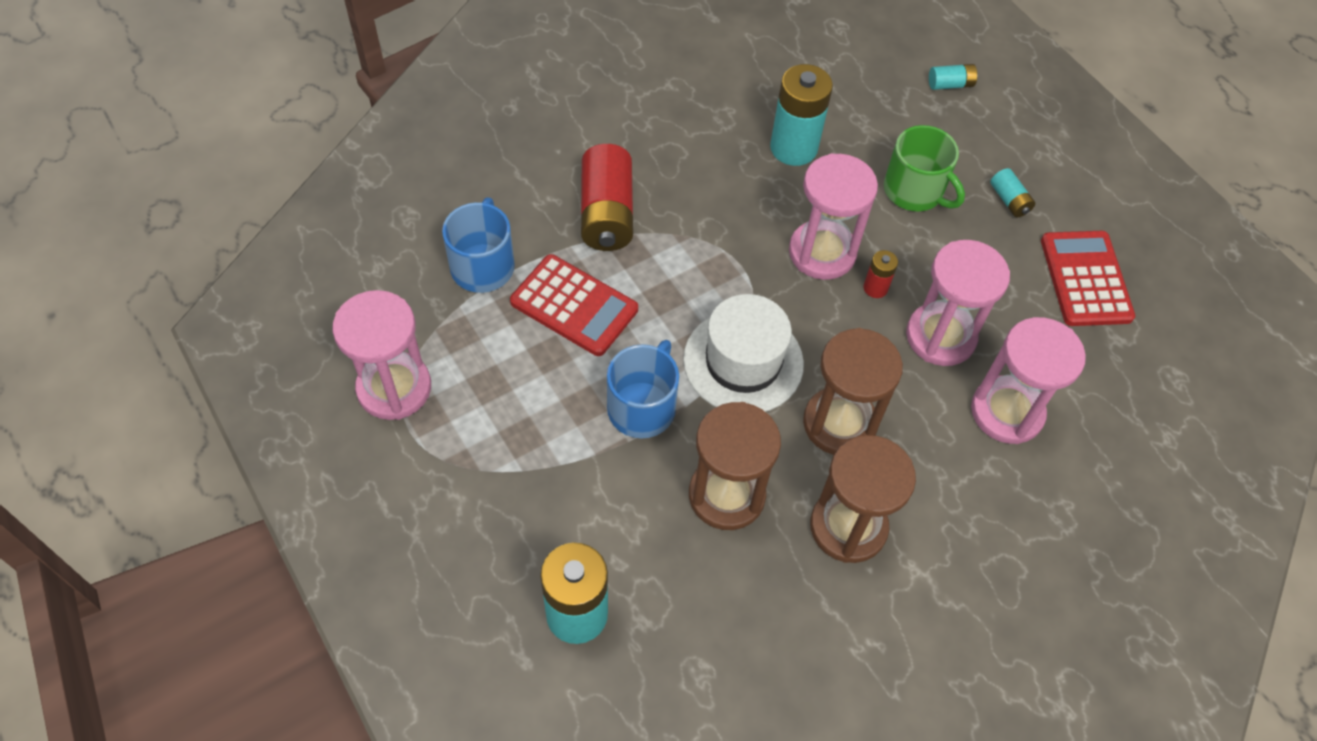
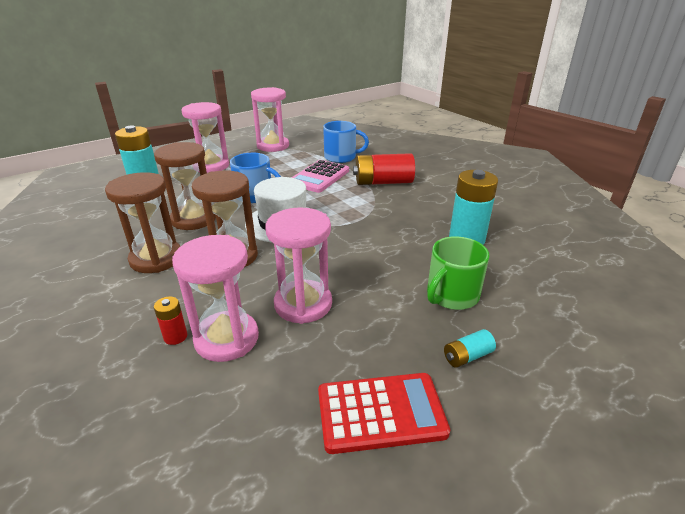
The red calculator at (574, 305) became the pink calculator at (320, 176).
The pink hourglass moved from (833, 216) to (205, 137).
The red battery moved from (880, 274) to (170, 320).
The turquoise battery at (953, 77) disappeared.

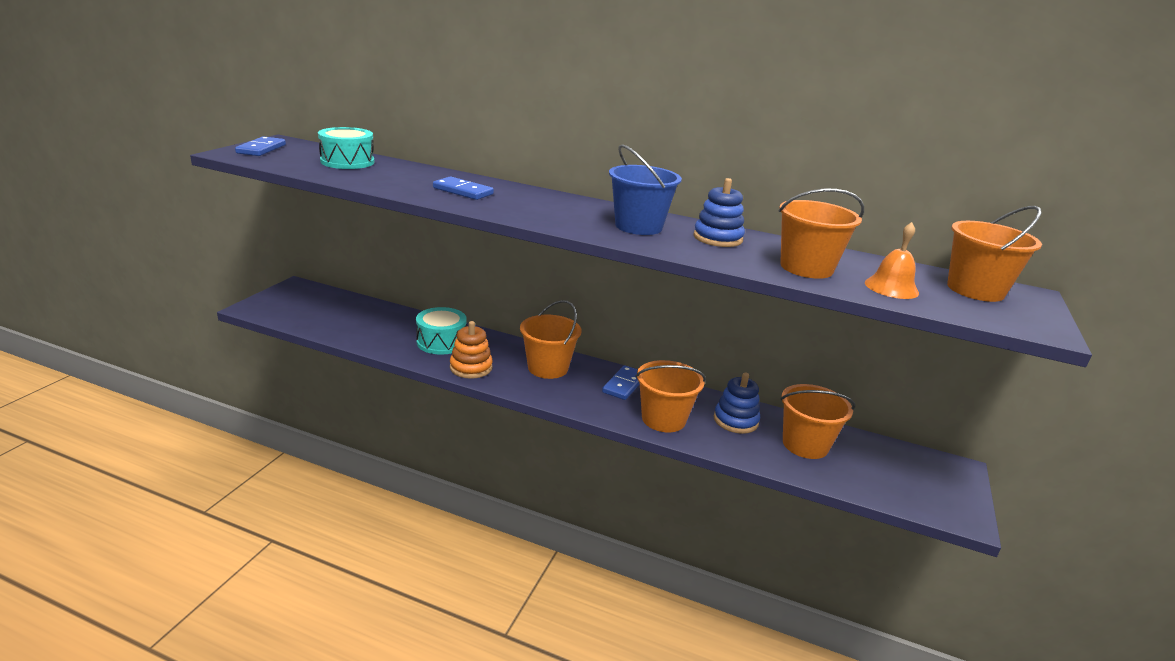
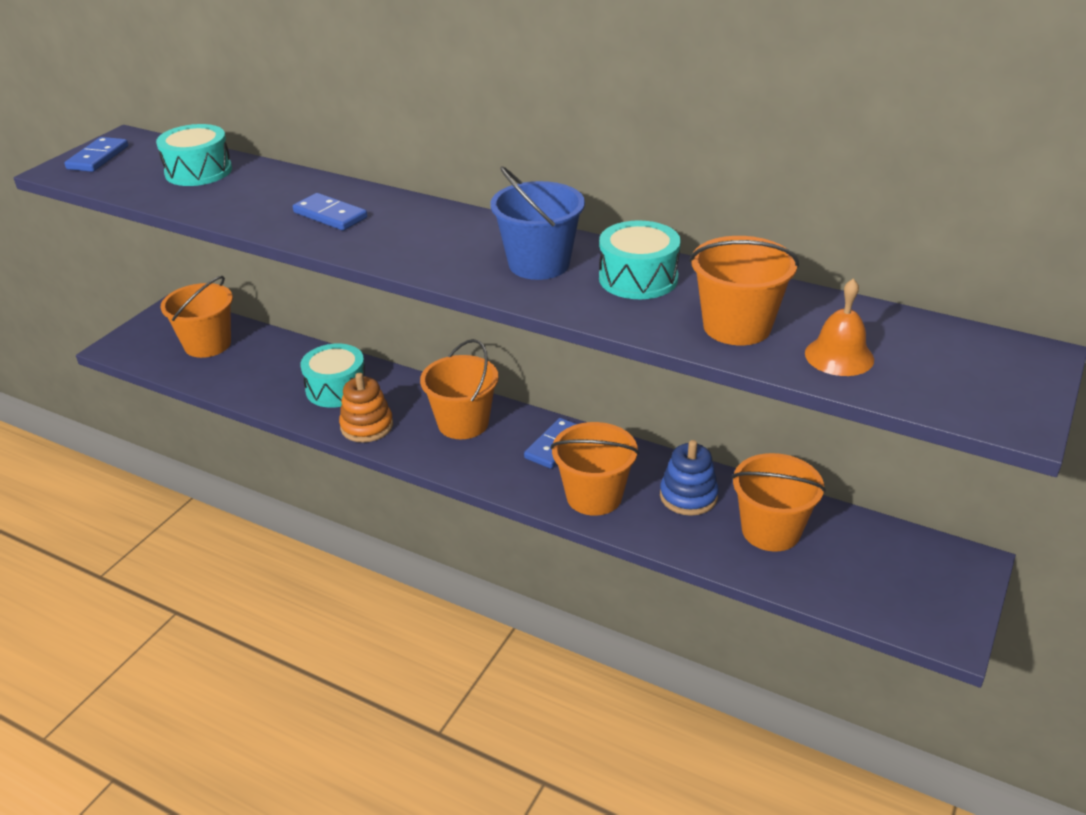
The blue stacking toy at (719, 212) was replaced by the turquoise drum at (640, 259).
The orange bucket moved from (994, 254) to (196, 317).

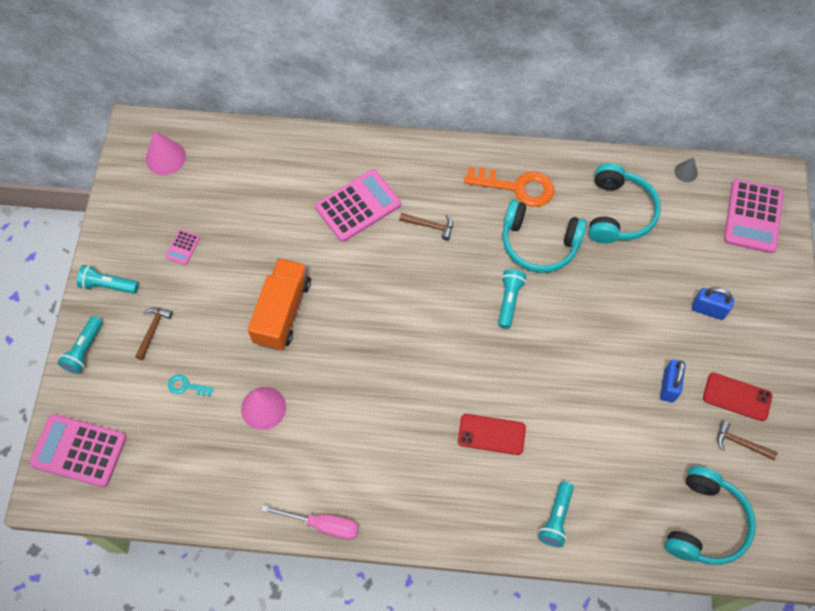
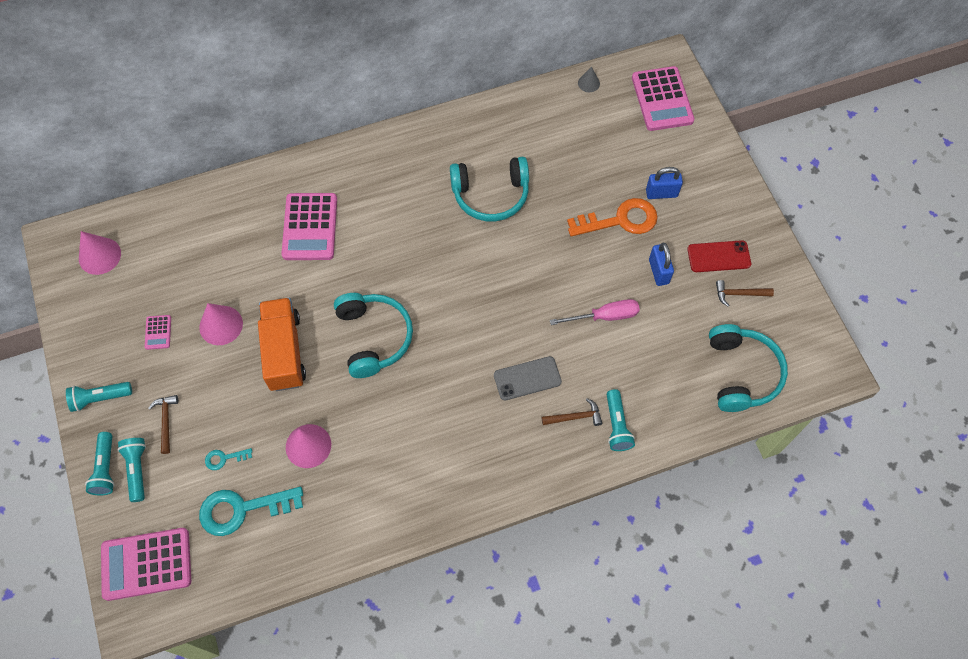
The pink screwdriver moved from (310, 522) to (595, 312).
The pink calculator at (358, 205) turned 150 degrees clockwise.
The brown hammer moved from (426, 226) to (572, 412).
The red phone at (492, 434) became the grey phone at (528, 378).
The orange key moved from (509, 187) to (612, 217).
The turquoise flashlight moved from (512, 299) to (132, 470).
The turquoise headphones moved from (625, 203) to (373, 335).
The pink cone at (221, 324) appeared.
The turquoise key at (251, 511) appeared.

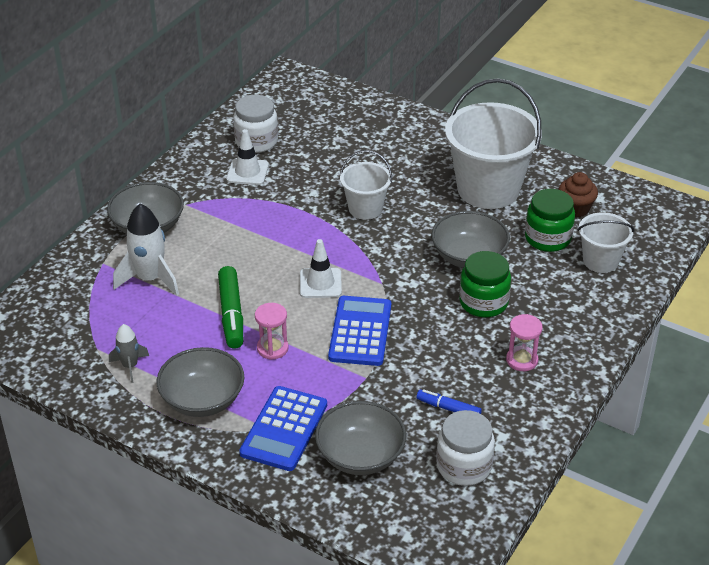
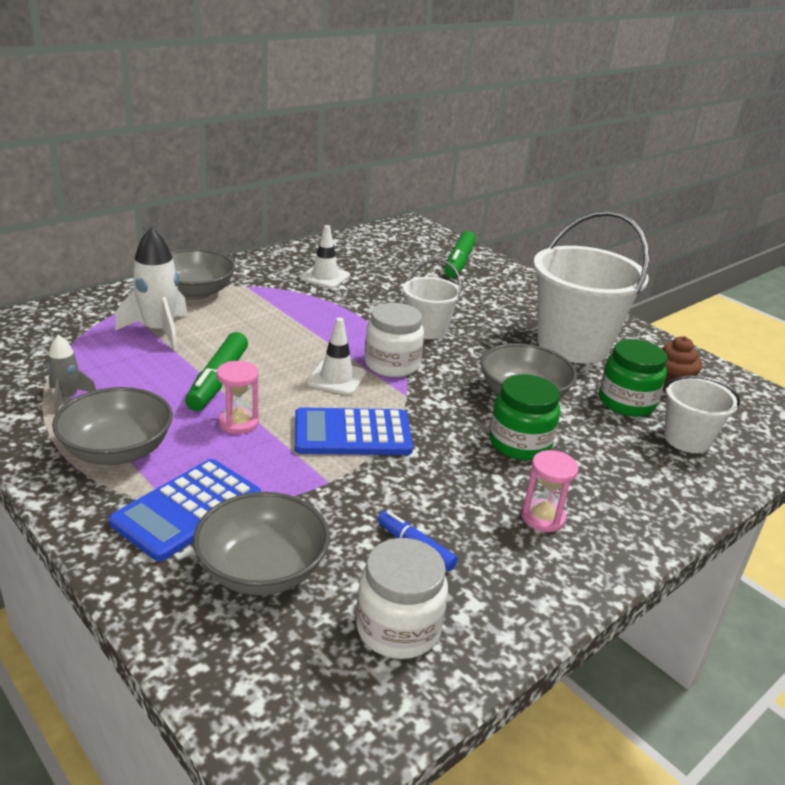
The white jar moved from (255, 124) to (394, 340).
The blue calculator at (359, 331) turned 120 degrees counterclockwise.
The green marker at (460, 254) appeared.

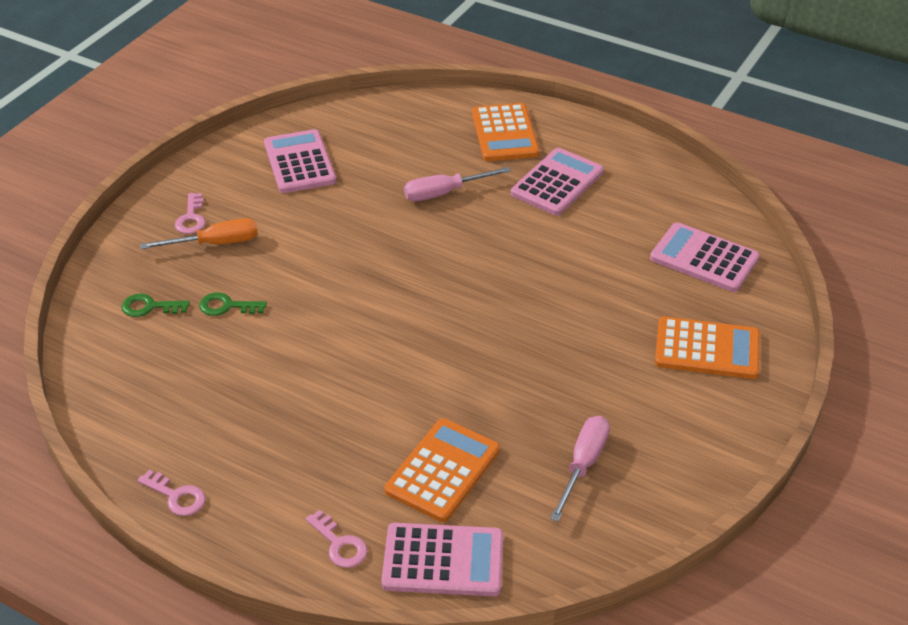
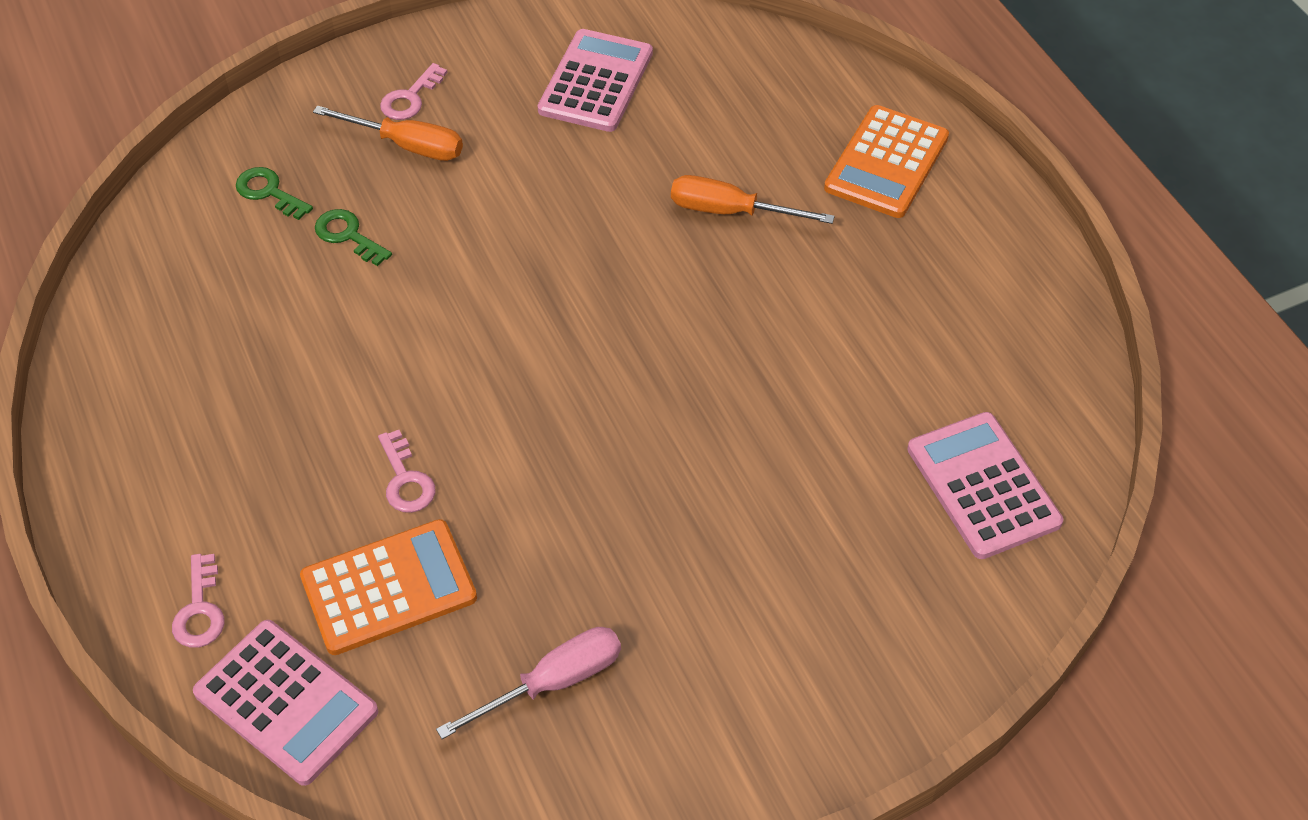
The pink key moved from (172, 493) to (407, 471).
The pink screwdriver at (457, 184) became the orange screwdriver at (753, 199).
The pink calculator at (557, 182) disappeared.
The orange calculator at (707, 348) disappeared.

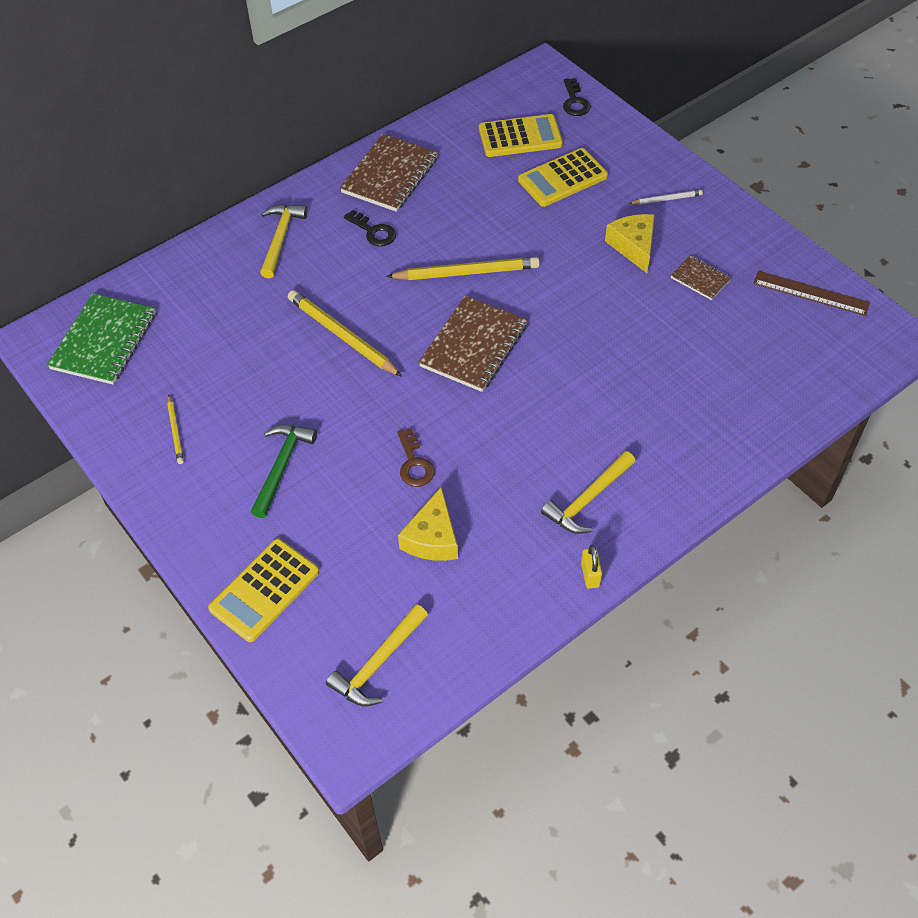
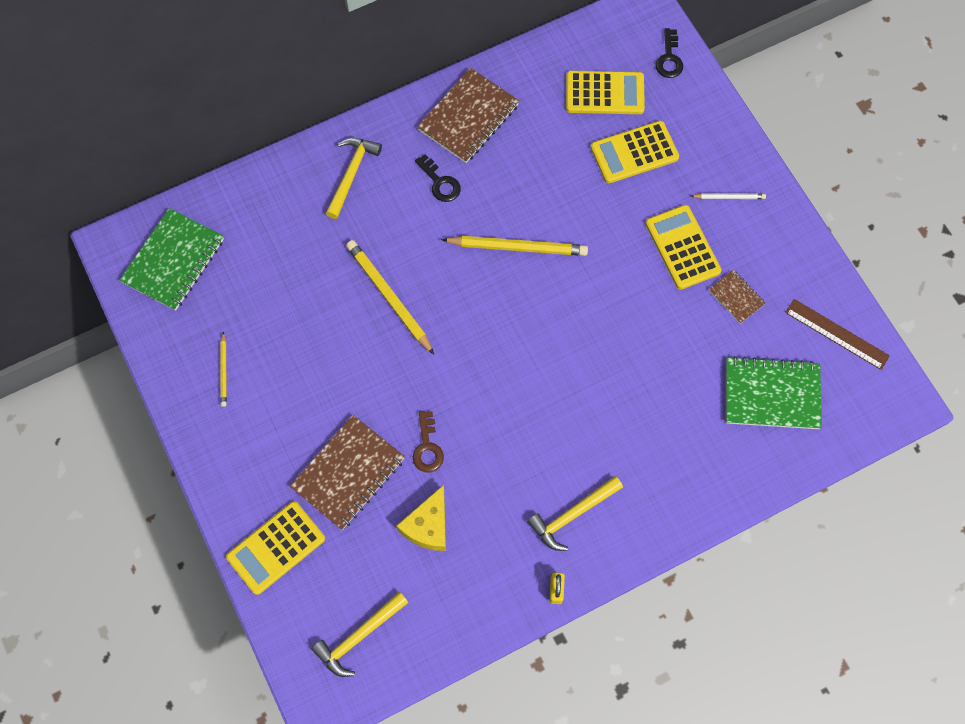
The green hammer at (284, 471) disappeared.
The brown notebook moved from (473, 344) to (347, 472).
The yellow cheese at (630, 243) was replaced by the yellow calculator at (683, 247).
The green notebook at (774, 392) appeared.

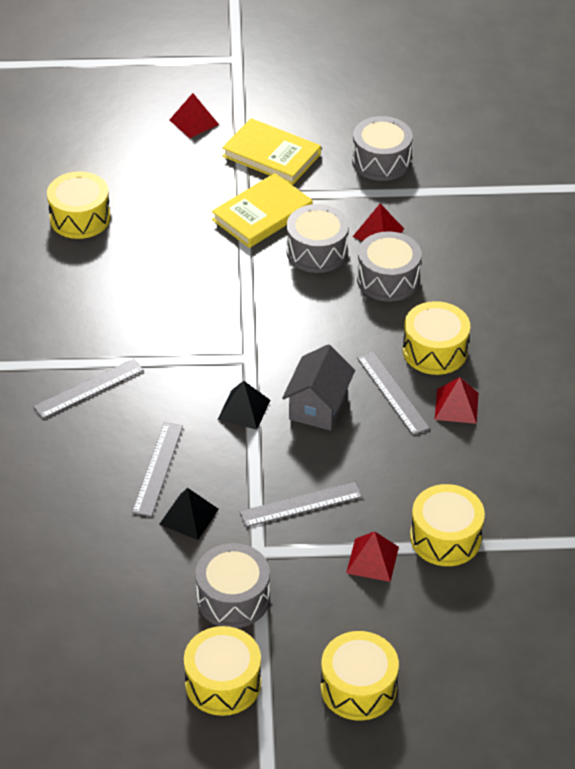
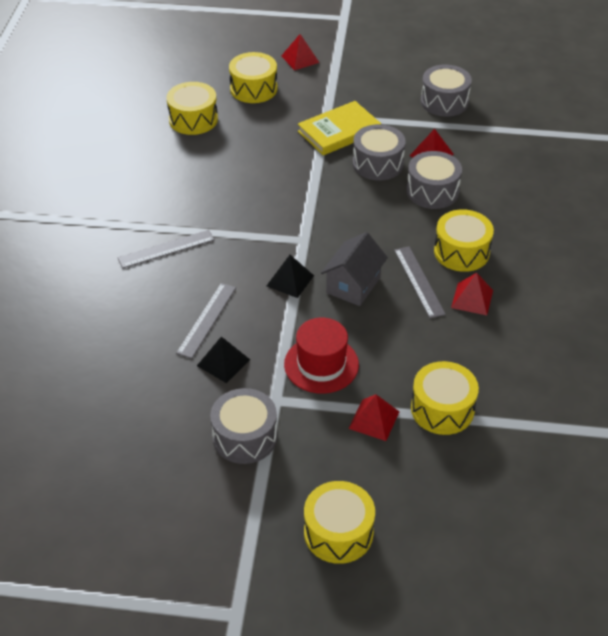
The yellow drum moved from (222, 671) to (253, 77).
The yellow book at (271, 151) disappeared.
The grey ruler at (301, 504) was replaced by the red hat at (321, 356).

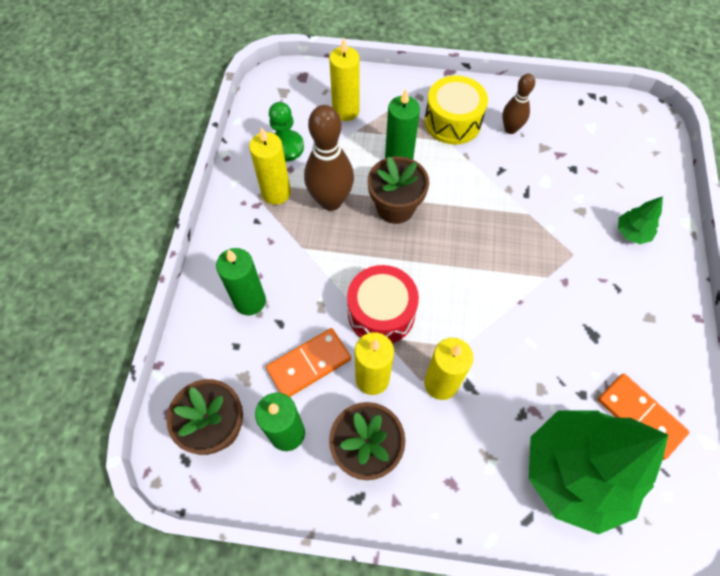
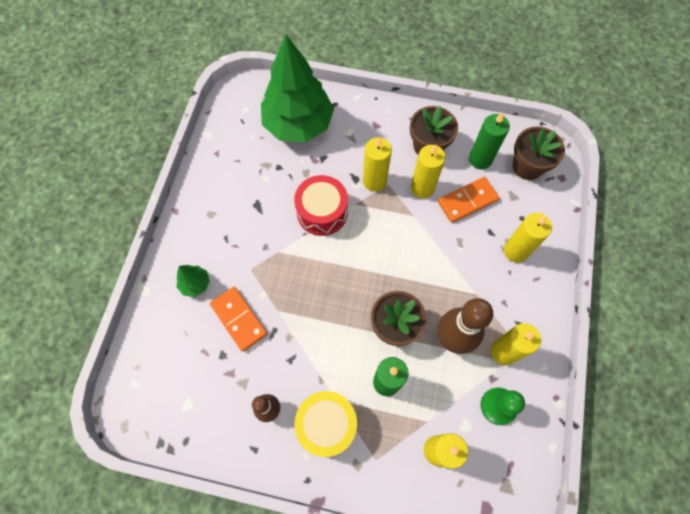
The green candle at (241, 282) became the yellow candle at (528, 238).
The red drum moved from (383, 304) to (321, 205).
The orange domino moved from (643, 417) to (238, 319).

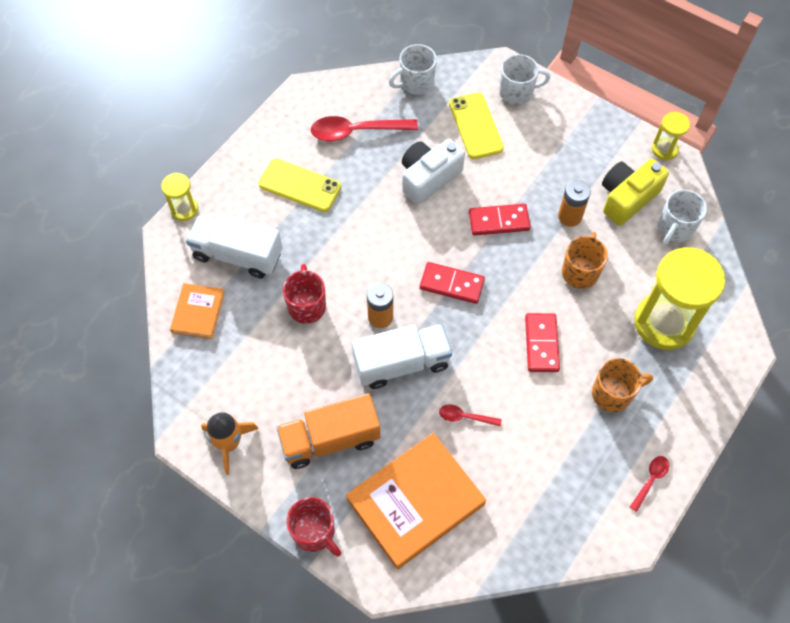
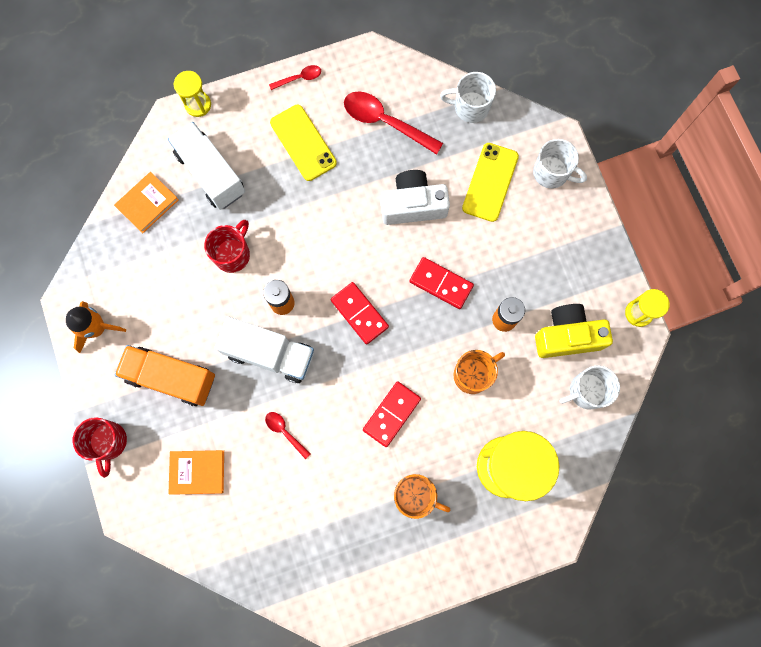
The orange book at (416, 501) changed to 0.53 times the size.
The red spoon moved from (649, 484) to (295, 77).

